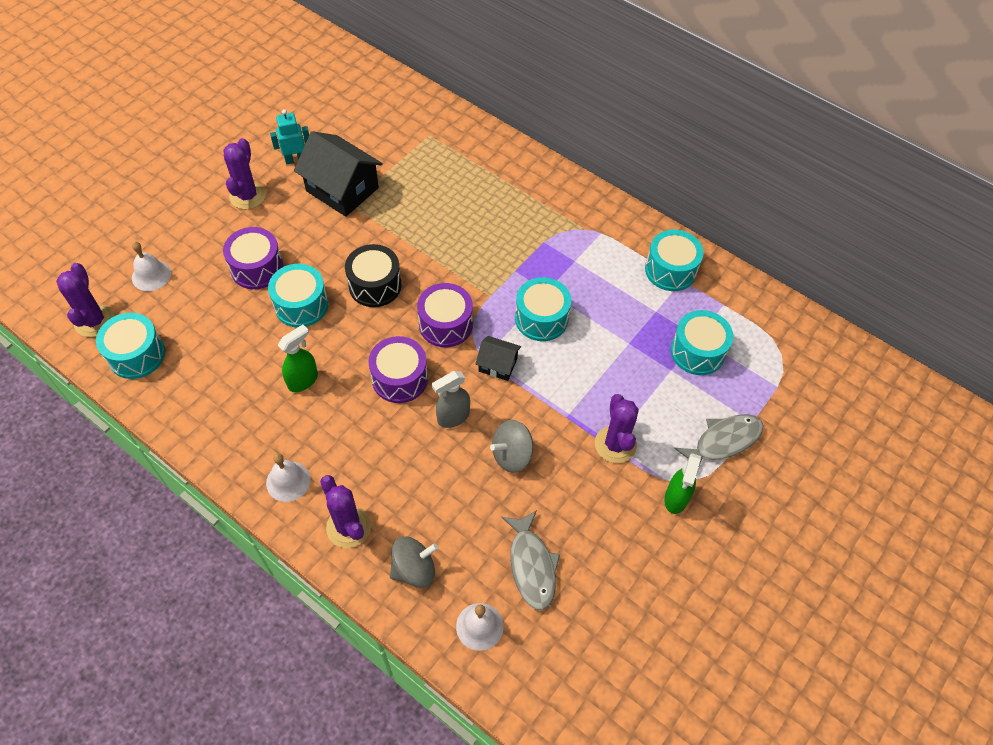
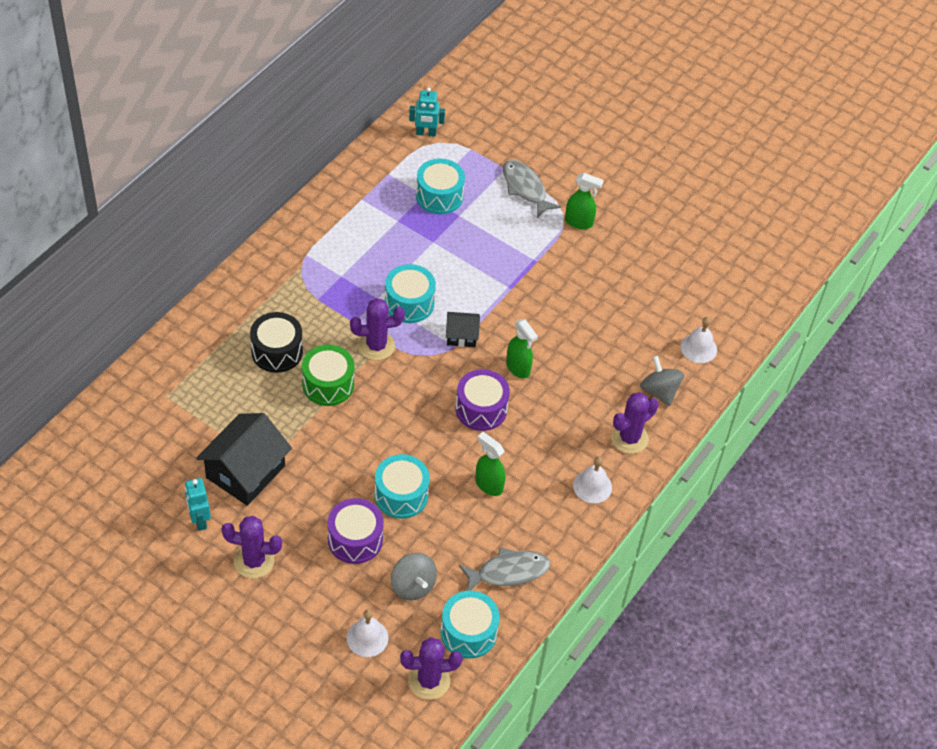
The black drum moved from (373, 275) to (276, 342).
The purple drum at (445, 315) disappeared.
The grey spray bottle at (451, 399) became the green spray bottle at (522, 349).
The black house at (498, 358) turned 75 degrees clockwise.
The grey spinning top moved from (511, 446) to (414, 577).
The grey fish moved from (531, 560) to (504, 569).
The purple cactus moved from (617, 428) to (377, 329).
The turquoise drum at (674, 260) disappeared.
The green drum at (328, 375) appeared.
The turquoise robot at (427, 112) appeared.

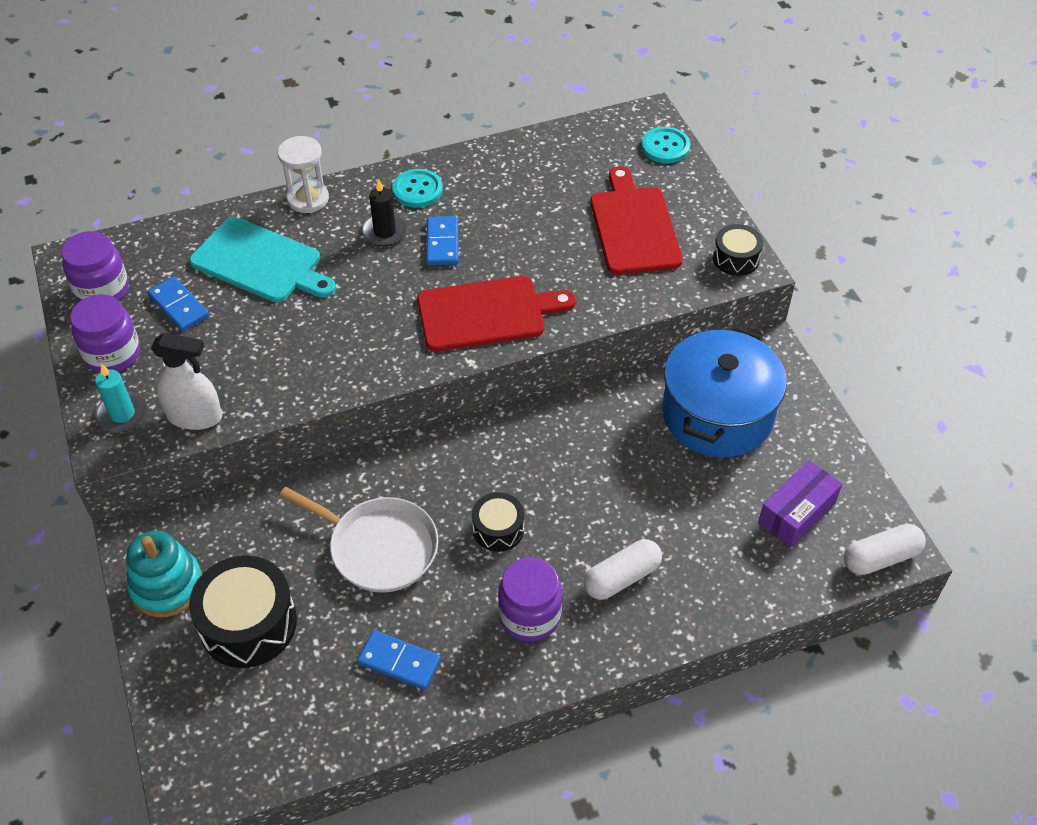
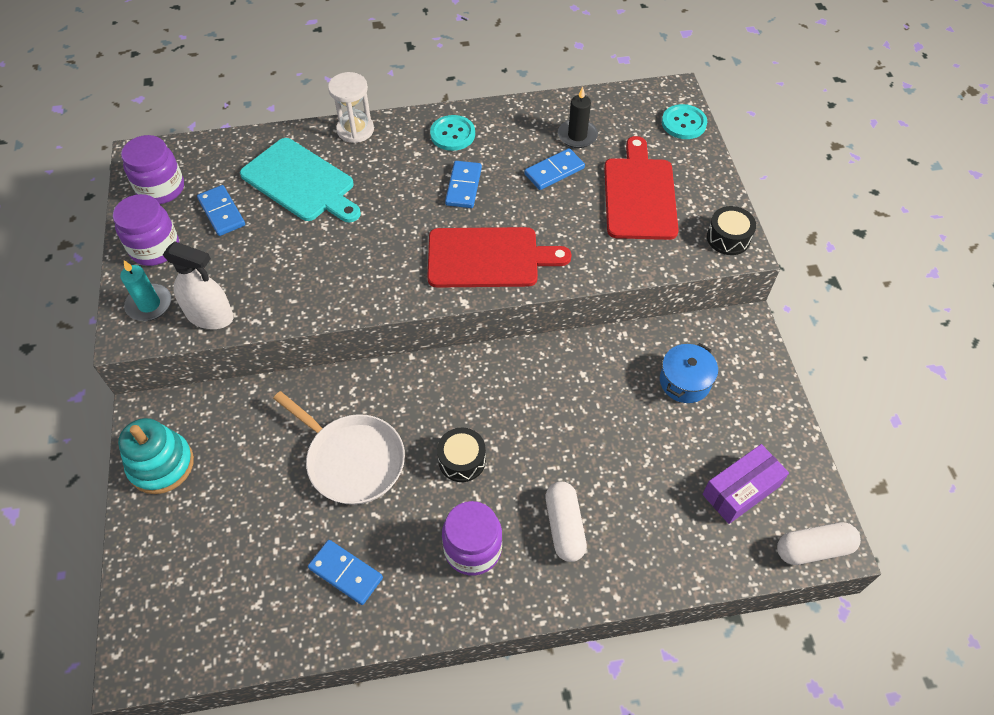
The black drum at (243, 611) disappeared.
The black candle moved from (385, 212) to (578, 117).
The white capsule at (622, 569) turned 75 degrees counterclockwise.
The blue pot at (724, 392) changed to 0.50 times the size.
The blue domino at (554, 169) appeared.

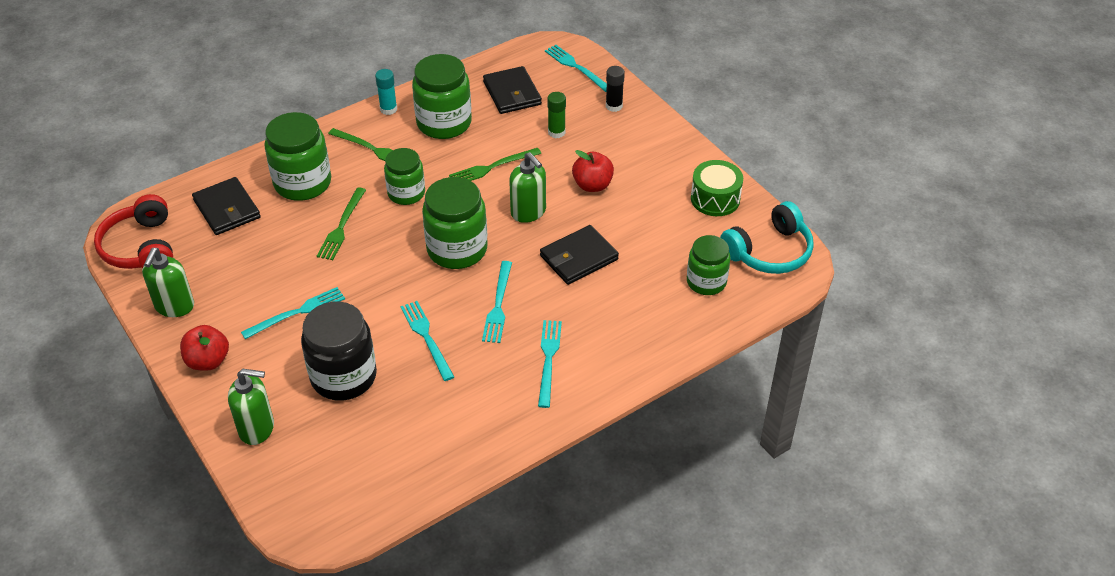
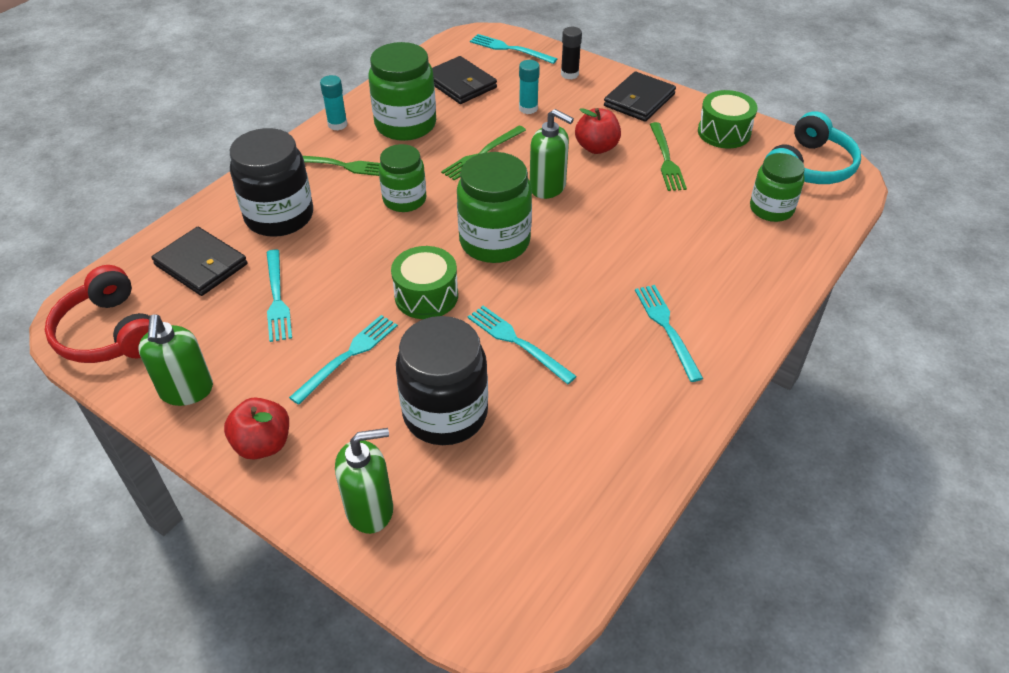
The green jar at (297, 156) became the black jar at (271, 182).
The green fork moved from (341, 223) to (668, 156).
The turquoise fork moved from (497, 302) to (279, 295).
The black wallet moved from (579, 255) to (640, 97).
The green glue stick at (556, 115) became the turquoise glue stick at (529, 87).
The green drum at (424, 282) appeared.

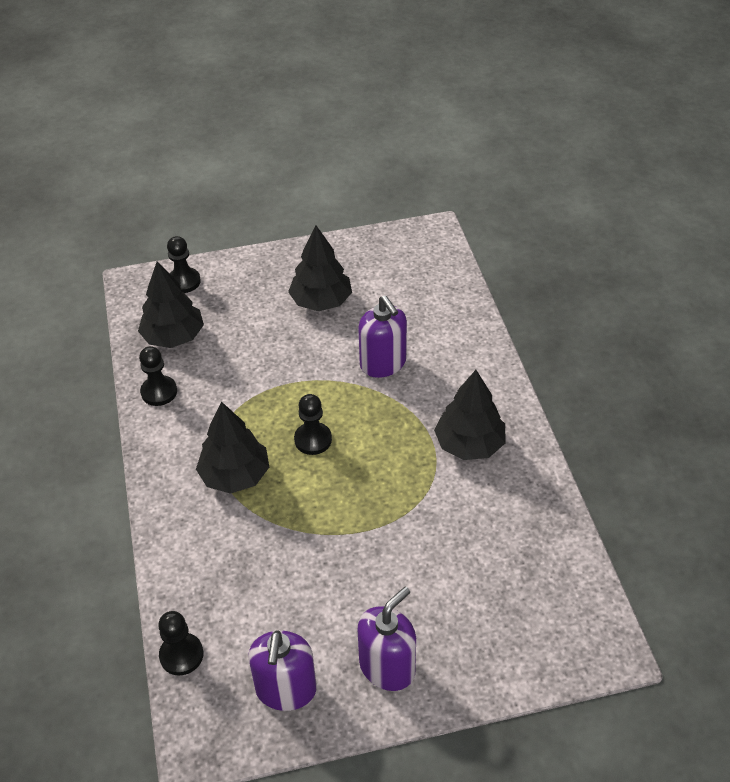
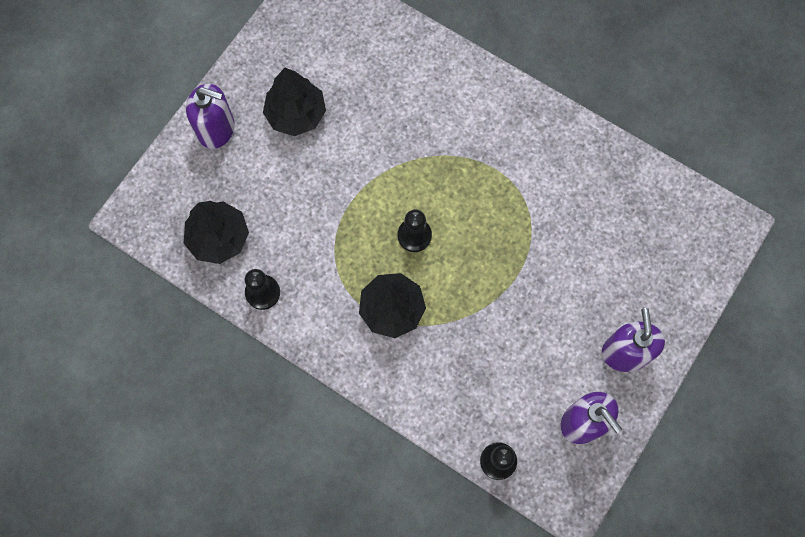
The black pawn at (184, 264) disappeared.
The purple soap dispenser moved from (382, 337) to (210, 116).
The black tree at (469, 415) disappeared.

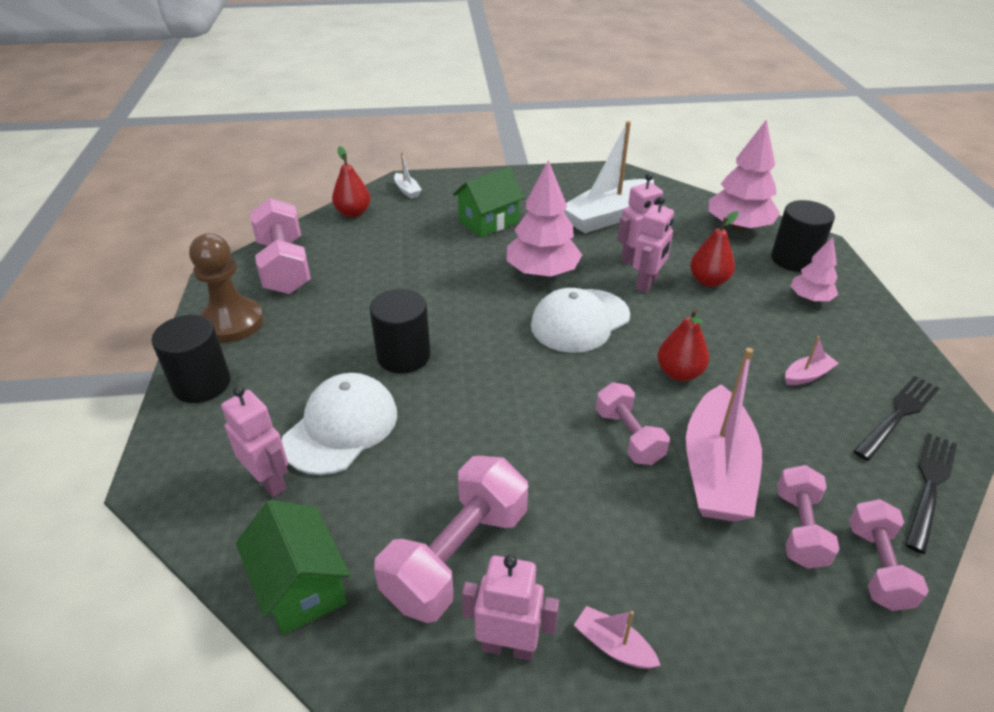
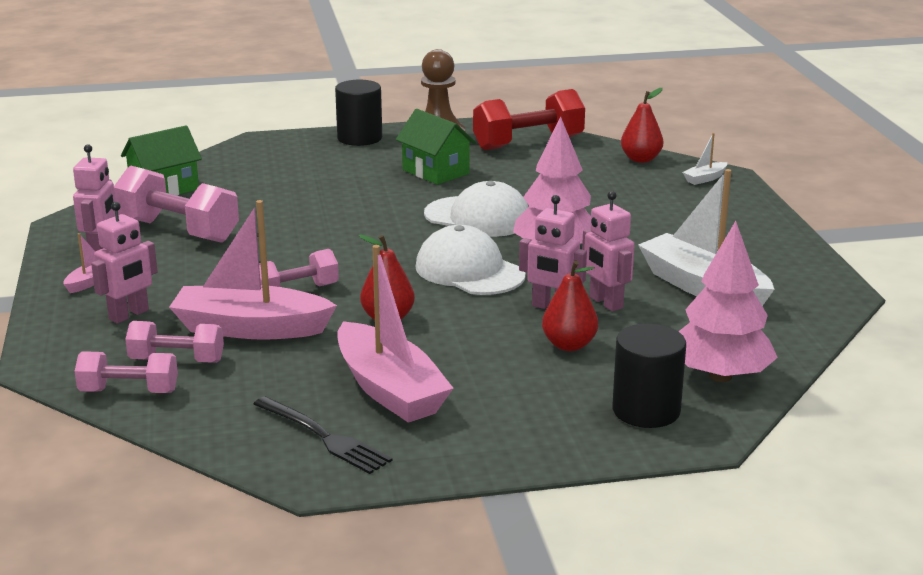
The pink robot moved from (254, 441) to (124, 263).
The pink dumbbell at (280, 246) became the red dumbbell at (529, 119).
The white cap moved from (339, 424) to (476, 209).
The black cylinder at (400, 331) disappeared.
The green house moved from (489, 202) to (436, 147).
The pink boat at (812, 360) changed to 2.34 times the size.
The pink tree at (814, 269) disappeared.
The black fork at (931, 493) disappeared.

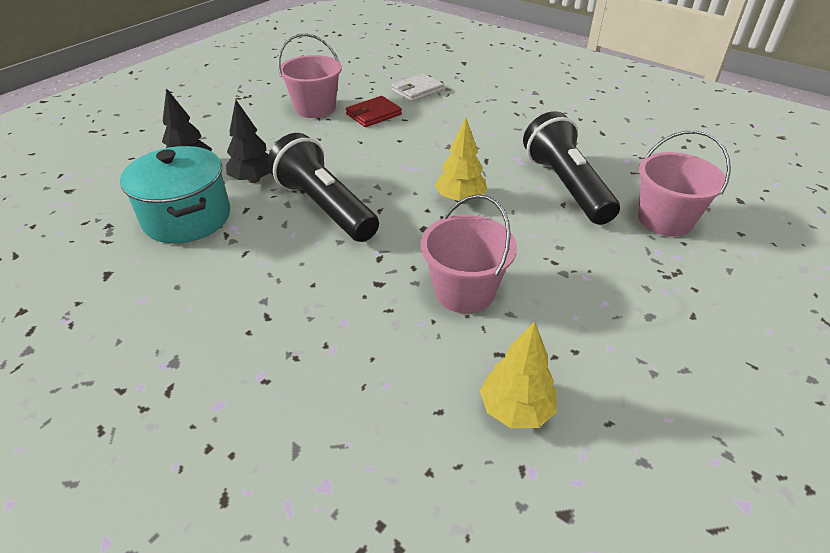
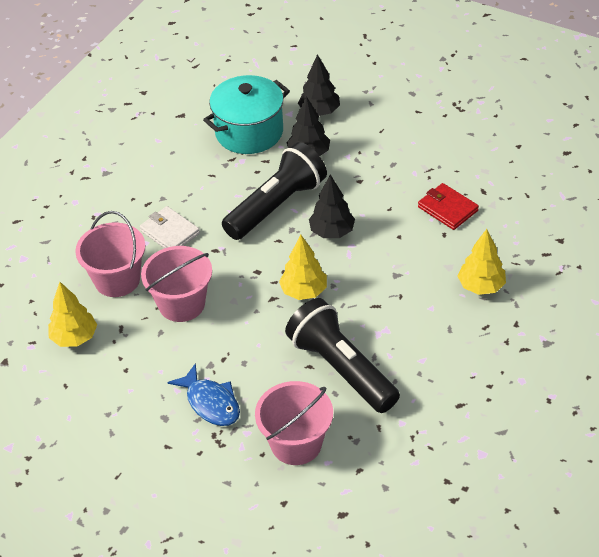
The pink bucket moved from (310, 75) to (110, 254).
The white wallet moved from (418, 87) to (170, 227).
The black flashlight at (571, 168) turned 105 degrees counterclockwise.
The blue fish at (203, 394) appeared.
The black tree at (332, 206) appeared.
The yellow tree at (482, 262) appeared.

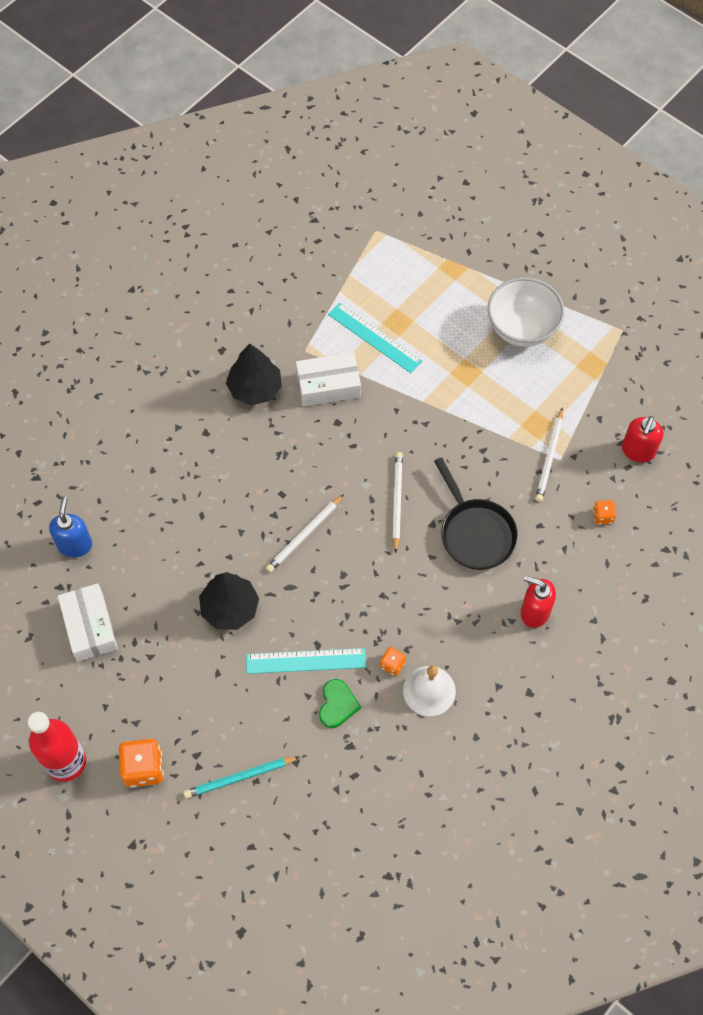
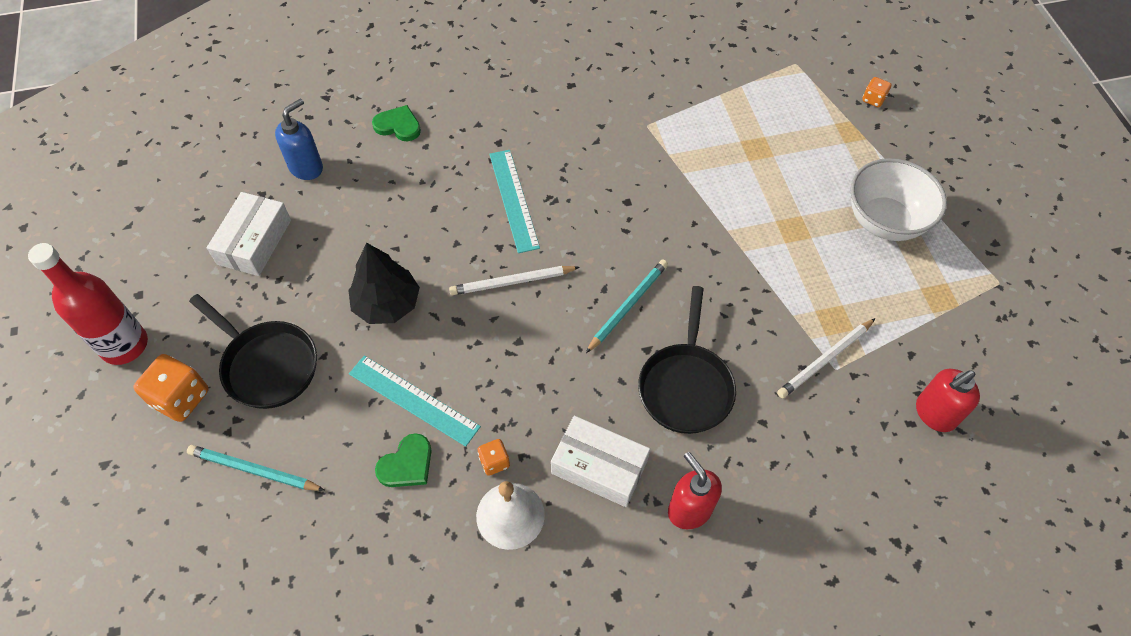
The black tree at (254, 375) disappeared.
The white box moved from (328, 379) to (600, 461).
The turquoise ruler moved from (375, 337) to (514, 201).
The white pencil at (397, 502) became the turquoise pencil at (627, 306).
The orange dice moved from (605, 512) to (876, 92).
The black pan at (253, 351) appeared.
The green heart at (396, 123) appeared.

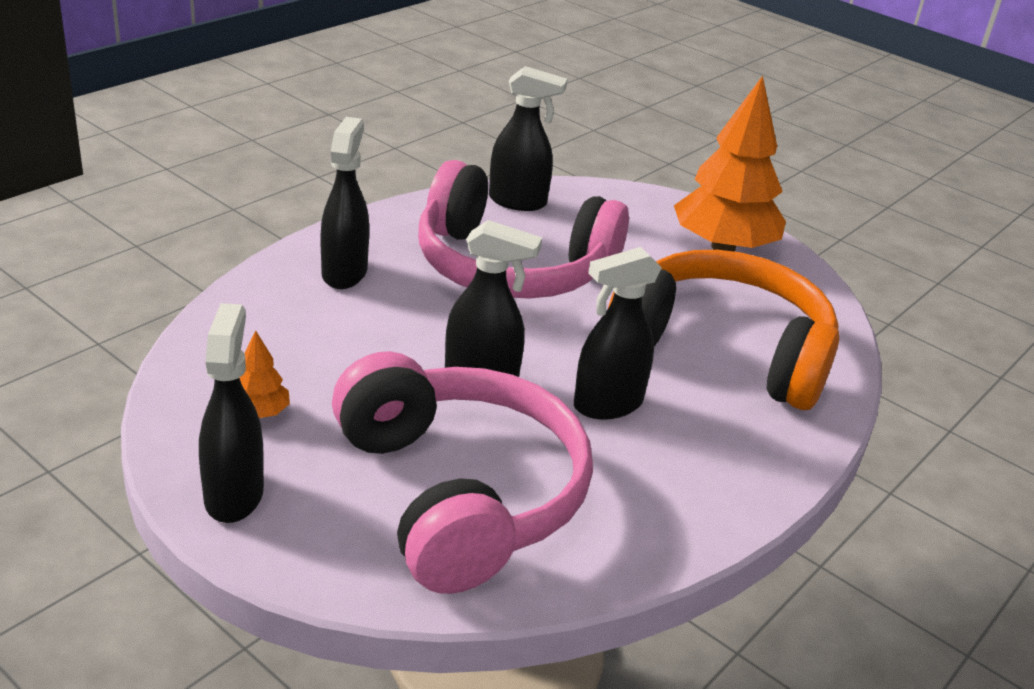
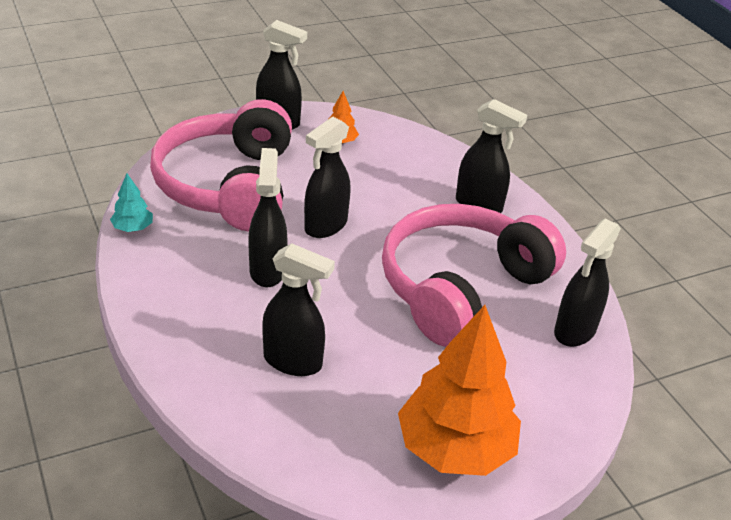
The pink headphones at (462, 472) turned 90 degrees clockwise.
The orange headphones at (723, 330) was replaced by the black spray bottle at (298, 309).
The turquoise tree at (131, 203) appeared.

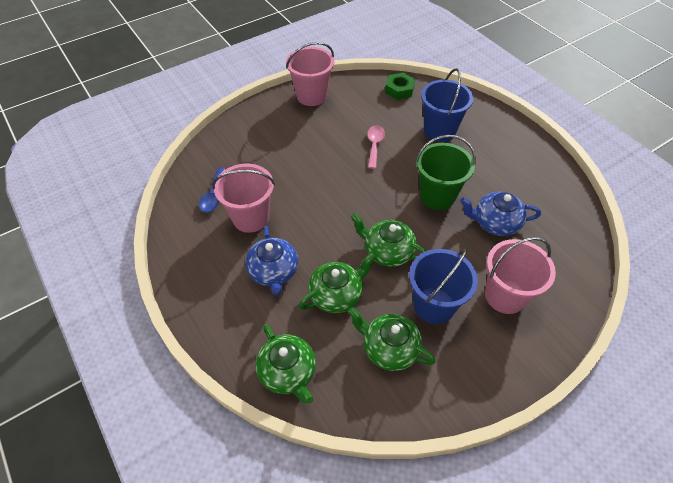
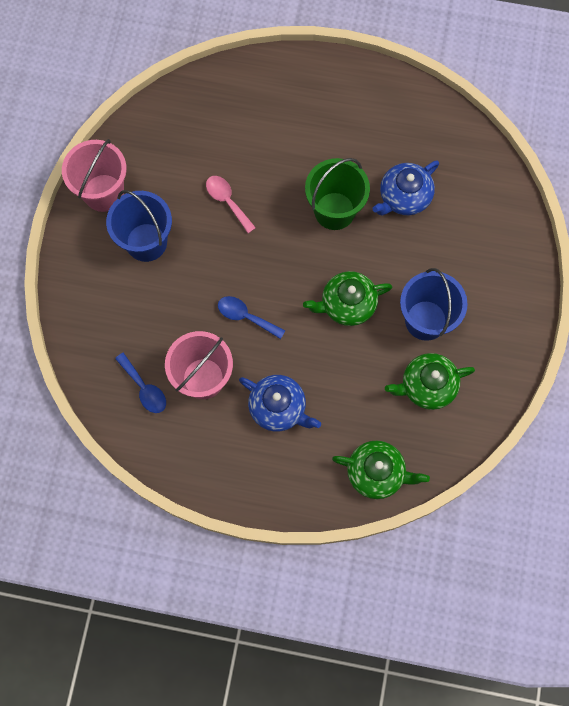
The green teapot at (337, 283) disappeared.
The green nut at (400, 86) disappeared.
The blue bucket moved from (447, 105) to (139, 226).
The pink bucket at (520, 275) disappeared.
The blue spoon at (251, 317) appeared.

